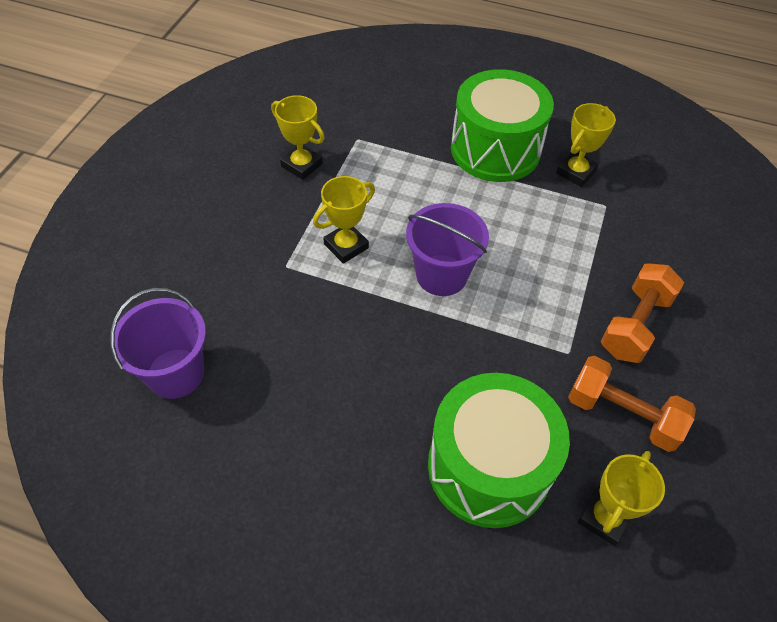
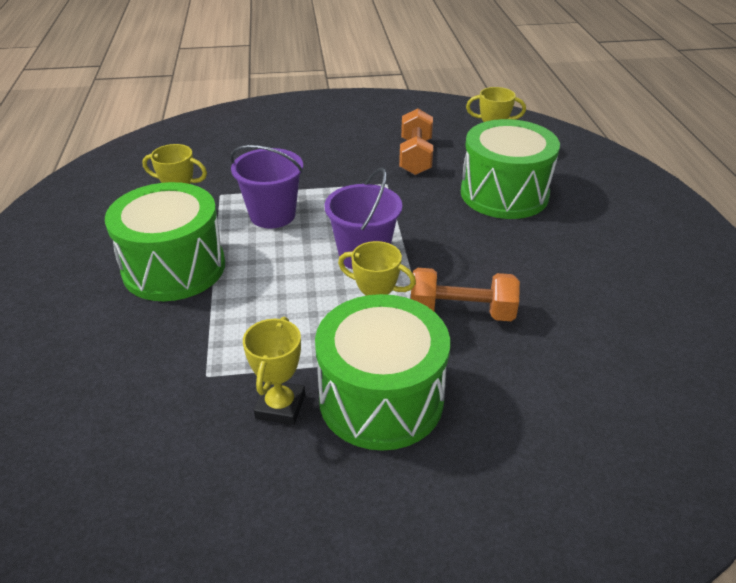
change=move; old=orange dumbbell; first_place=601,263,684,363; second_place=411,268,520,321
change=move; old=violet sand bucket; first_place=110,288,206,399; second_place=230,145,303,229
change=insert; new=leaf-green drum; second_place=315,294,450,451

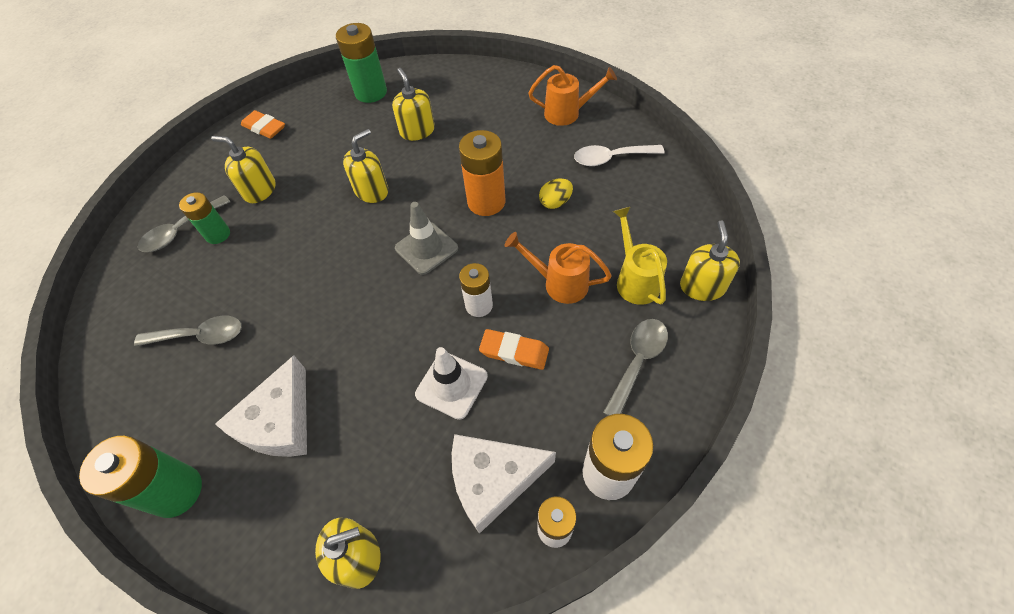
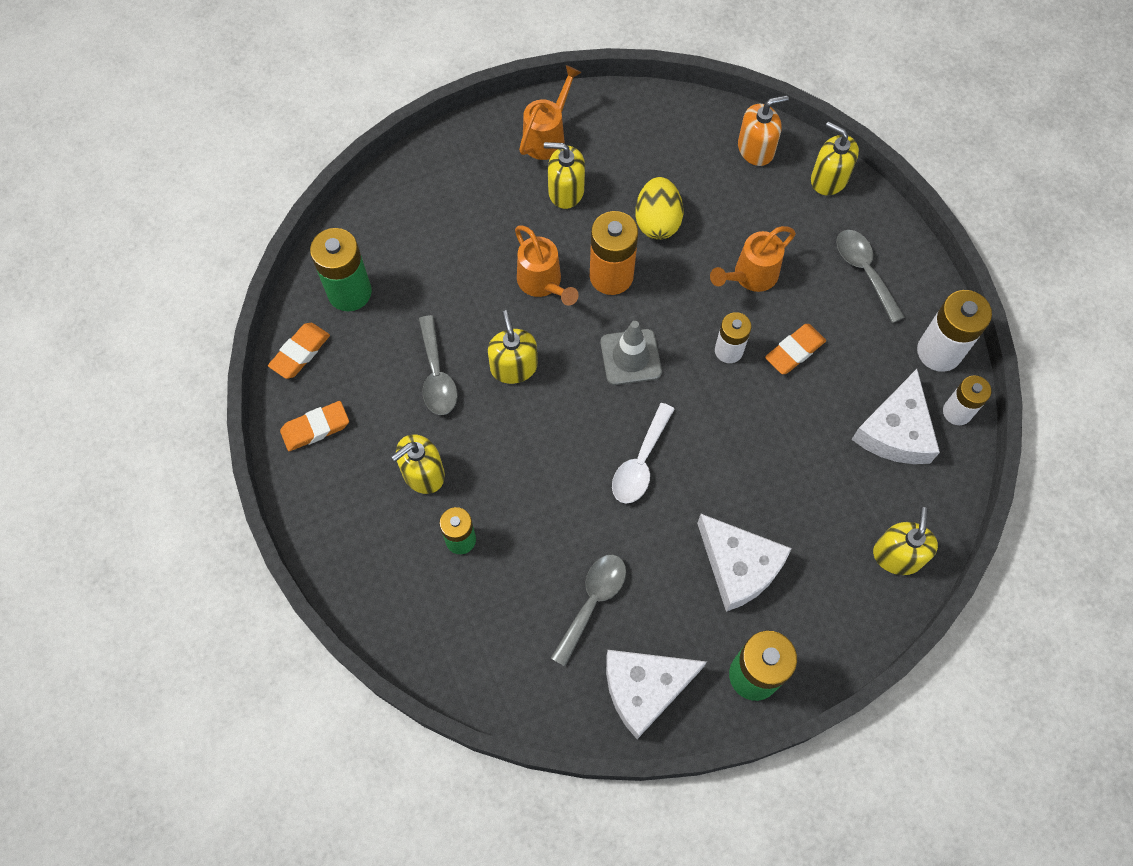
change=move; old=bright yellow pump bottle; first_place=392,68,435,141; second_place=544,142,585,209
change=move; old=pure white spoon; first_place=574,145,665,166; second_place=612,403,675,504
change=resize; old=bright yellow toy egg; first_place=539,179,573,209; second_place=635,177,683,239; factor=1.57
change=move; old=gray spoon; first_place=138,195,230,252; second_place=419,315,458,415
change=delete; old=bright yellow sprinkling can; first_place=613,207,667,305
change=delete; old=pure white road cone; first_place=415,347,488,420
change=insert; new=orange pump bottle; second_place=738,95,789,166
change=insert; new=orange sprinkling can; second_place=515,225,579,306
change=insert; new=orange gum eraser; second_place=268,323,330,379
change=insert; new=pure white cheese; second_place=606,650,707,739

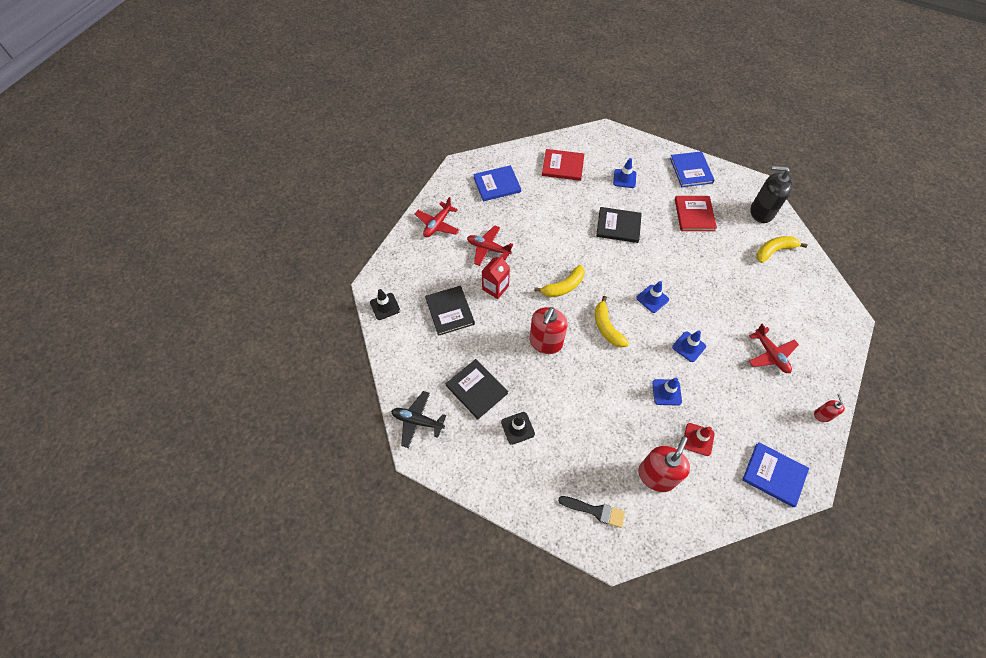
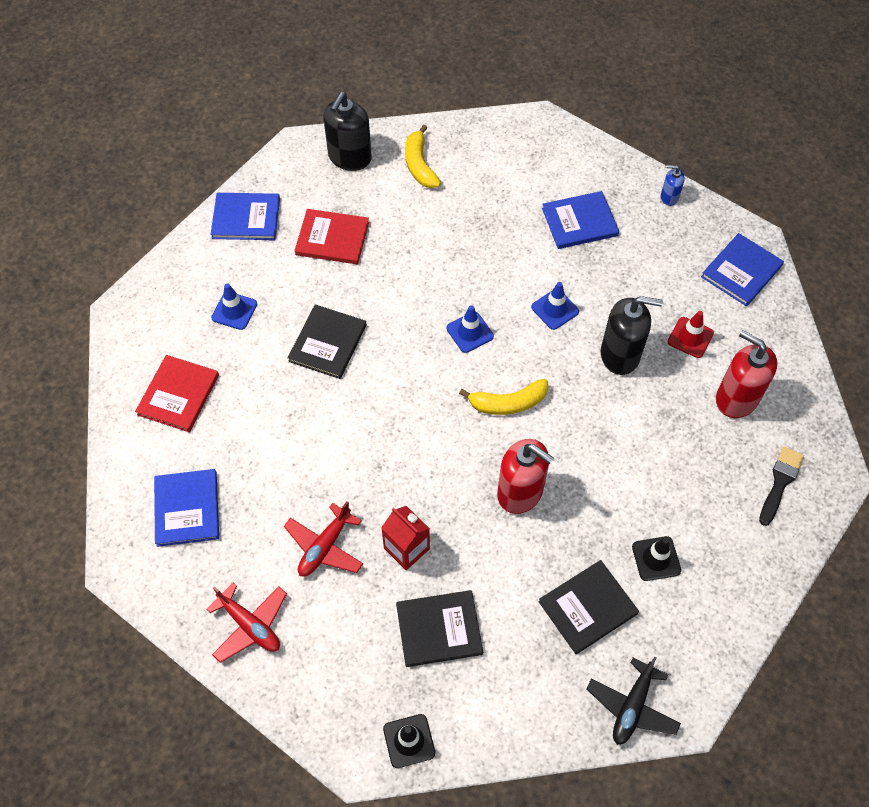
change=delete; old=bright yellow toy banana; first_place=534,265,585,297
change=replace; old=red aeroplane; new=blue hardcover; first_place=749,324,799,373; second_place=542,191,619,249
change=replace; old=blue road cone; new=jet-black pump bottle; first_place=652,378,682,405; second_place=601,296,663,375
change=recolor; old=red pump bottle; new=blue pump bottle; first_place=814,394,845,422; second_place=661,165,685,206

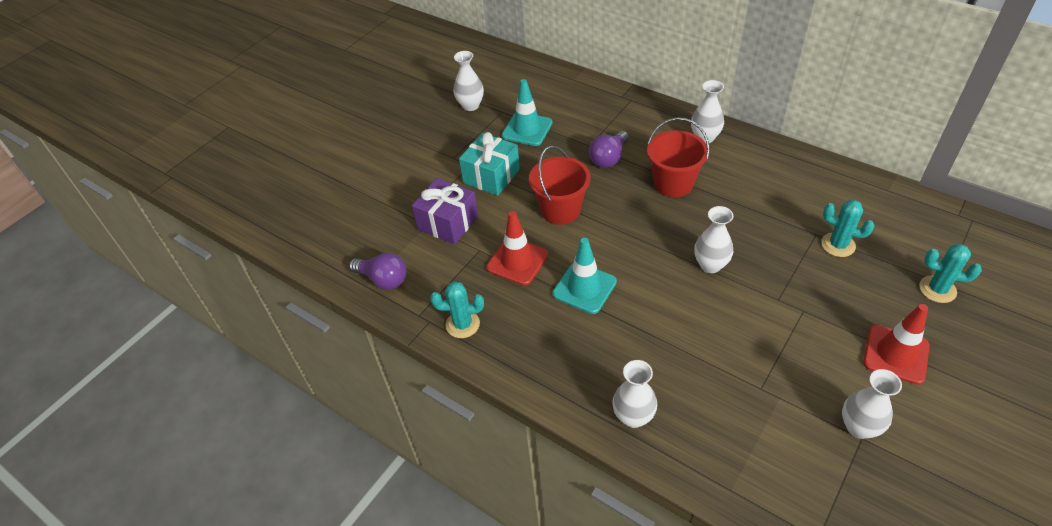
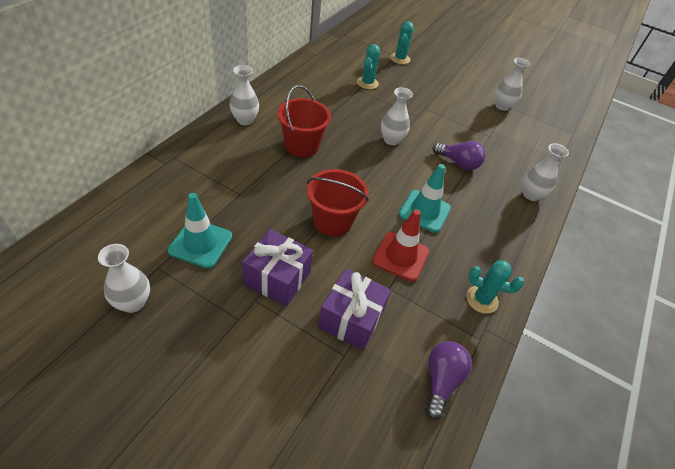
change=move; old=violet lightbulb; first_place=589,131,629,168; second_place=433,141,486,170
change=recolor; old=aqua present; new=violet present; first_place=459,132,520,196; second_place=242,229,313,306
change=rotate; old=aqua prickly plant; first_place=430,281,484,338; second_place=466,260,524,314; degrees=-60
change=delete; old=red road cone; first_place=863,304,930,385

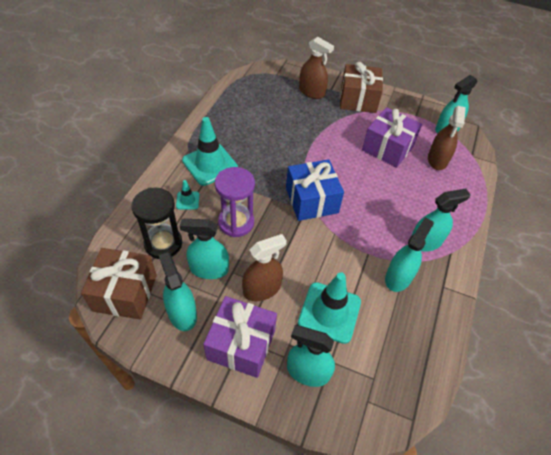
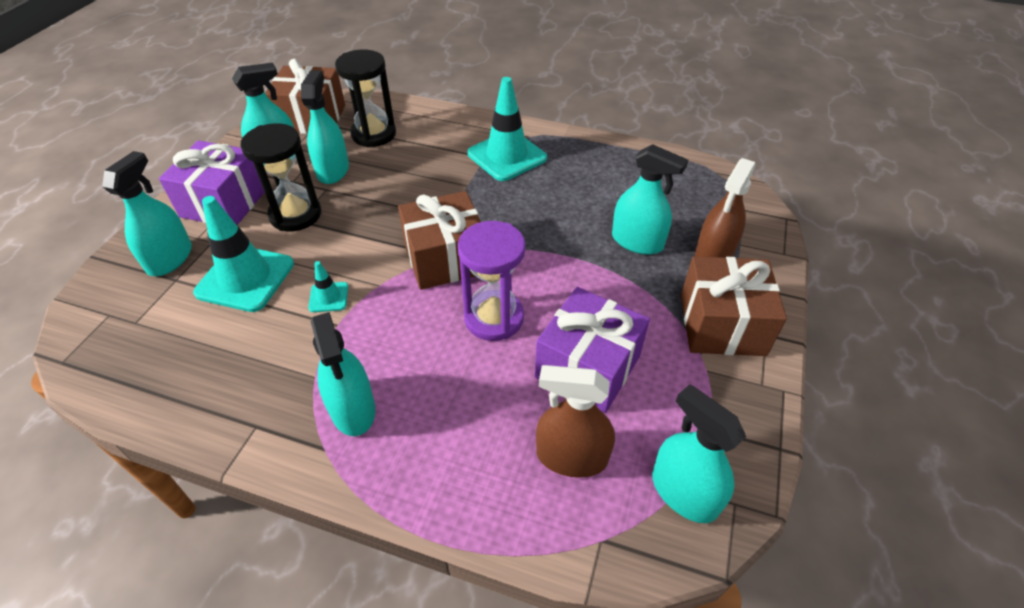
change=recolor; old=blue present; new=dark brown present; first_place=286,159,344,221; second_place=398,191,481,290
change=move; old=violet hourglass; first_place=215,167,255,237; second_place=458,221,526,341
change=move; old=aqua road cone; first_place=176,180,199,209; second_place=308,261,348,312
change=move; old=aqua sprayer; first_place=385,217,434,292; second_place=612,144,688,255
change=replace; old=dark brown sprayer; new=jet-black hourglass; first_place=242,234,287,302; second_place=240,123,321,231

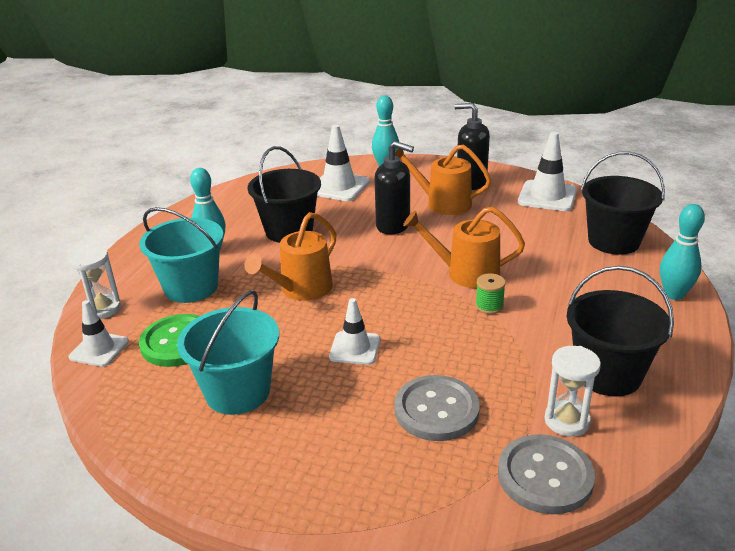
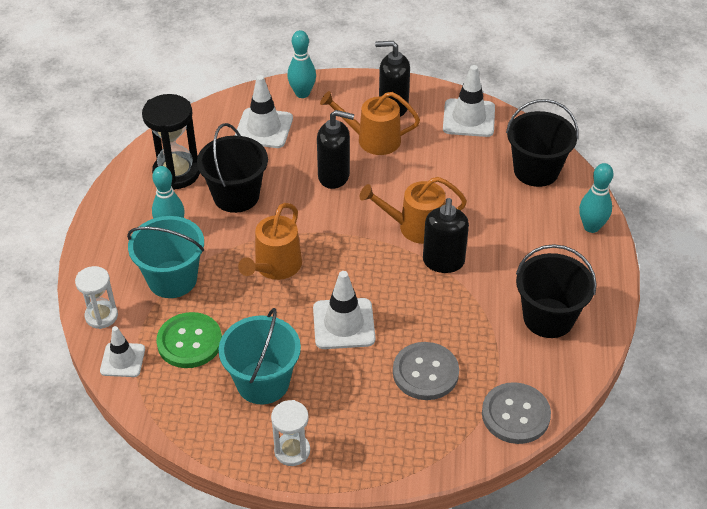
change=replace; old=leaf-green bobbin; new=jet-black pump bottle; first_place=475,273,506,314; second_place=423,198,469,273
change=resize; old=pure white road cone; first_place=329,298,380,365; second_place=313,271,375,349; factor=1.53
change=move; old=pure white hourglass; first_place=545,346,601,436; second_place=271,400,310,466
change=insert; new=jet-black hourglass; second_place=142,94,200,190

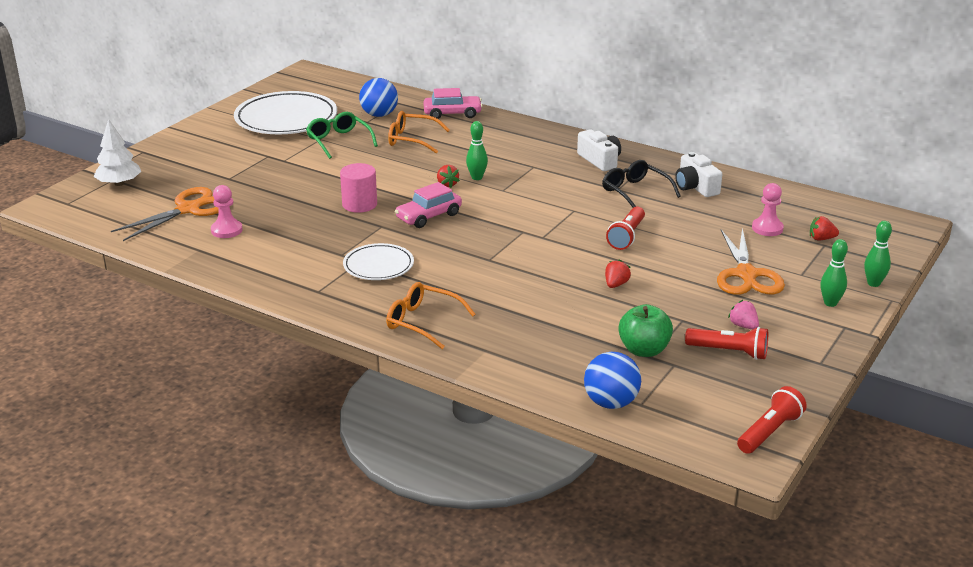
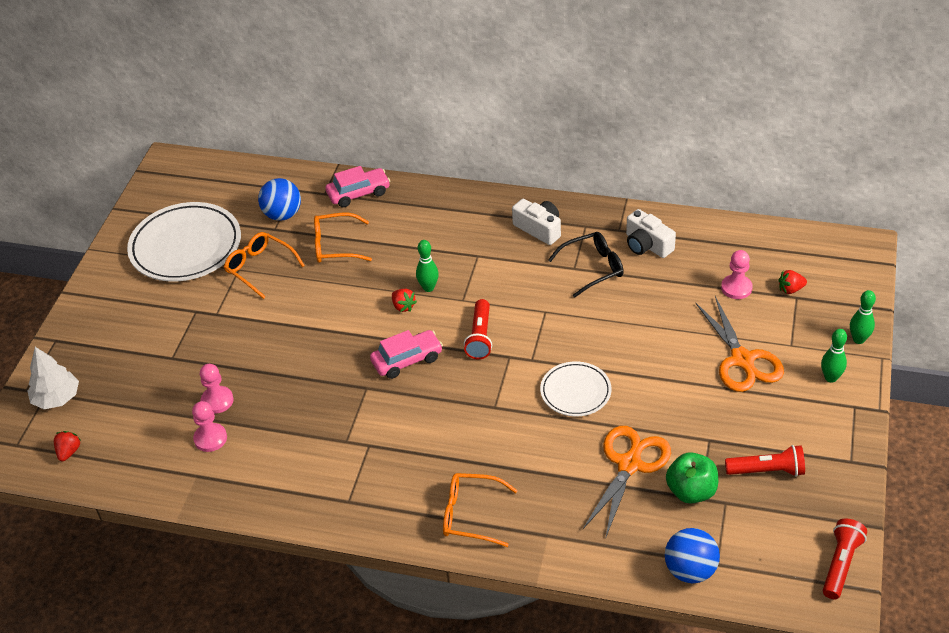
change=recolor; old=leaf-green eyeglasses; new=orange eyeglasses; first_place=306,112,378,159; second_place=224,232,305,299
change=rotate; old=jet-black eyeglasses; first_place=602,160,681,208; second_place=548,232,624,298; degrees=120
change=delete; old=rosy cylinder; first_place=340,163,377,213
change=rotate; old=rosy automobile; first_place=395,182,462,228; second_place=370,330,443,379; degrees=-150
change=move; old=orange scissors; first_place=111,187,219,241; second_place=583,426,671,539
change=move; old=red torch; first_place=606,206,645,250; second_place=464,299,492,359
change=move; old=pure white plate; first_place=343,243,414,280; second_place=540,361,612,416
change=move; old=red strawberry; first_place=605,259,631,288; second_place=54,431,81,461
change=delete; old=rosy strawberry; first_place=728,300,759,329
change=insert; new=rosy game pawn; second_place=200,364,234,414

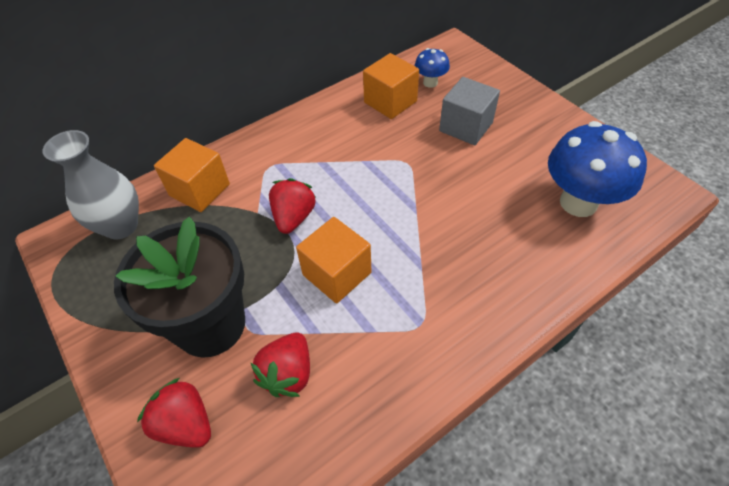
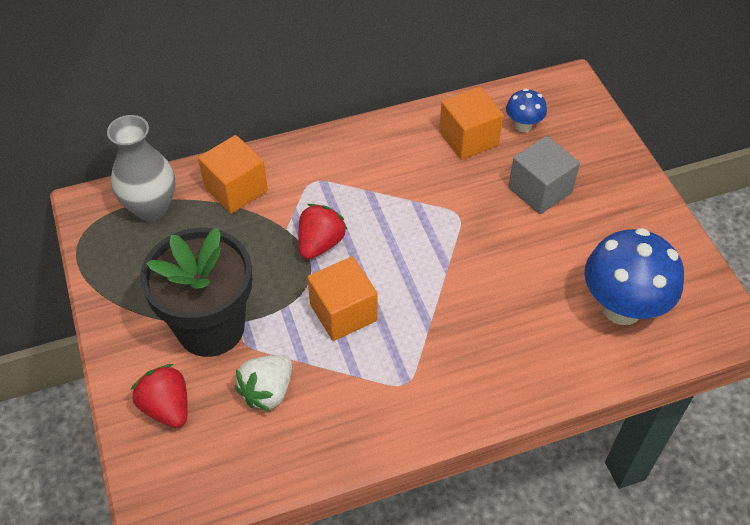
change=recolor; old=red strawberry; new=pure white strawberry; first_place=251,333,310,397; second_place=235,355,292,412

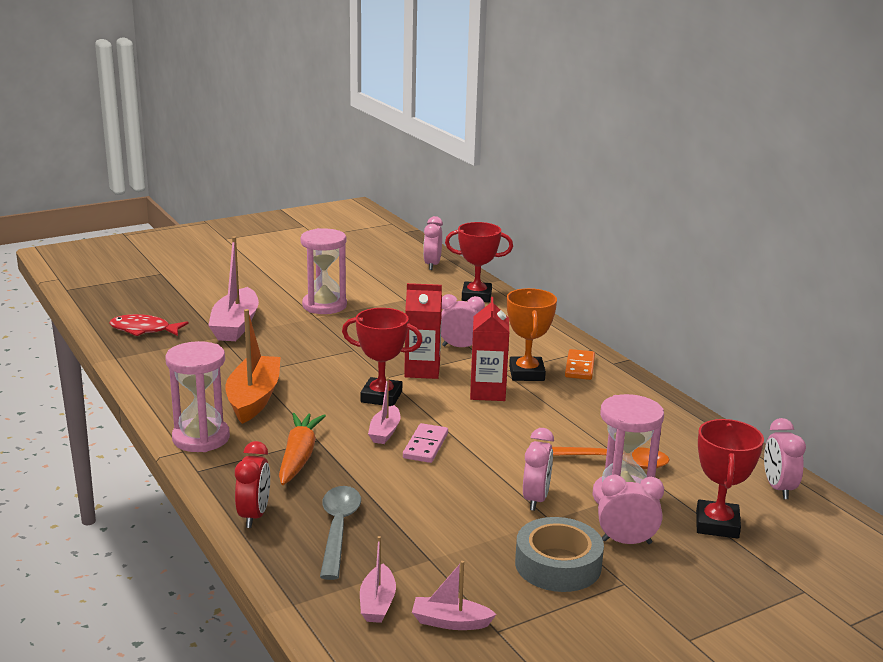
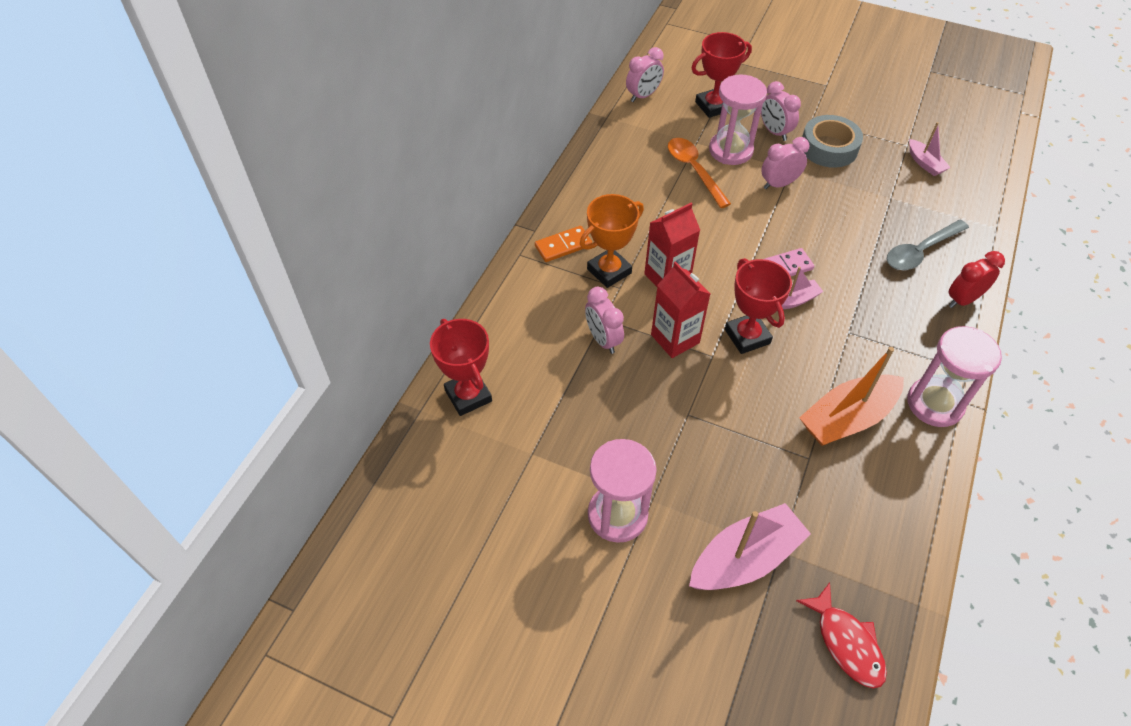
change=delete; old=rosy clock; first_place=423,216,443,270
change=delete; old=orange toy carrot; first_place=279,413,326,485
change=delete; old=rosy sailboat; first_place=360,536,396,623

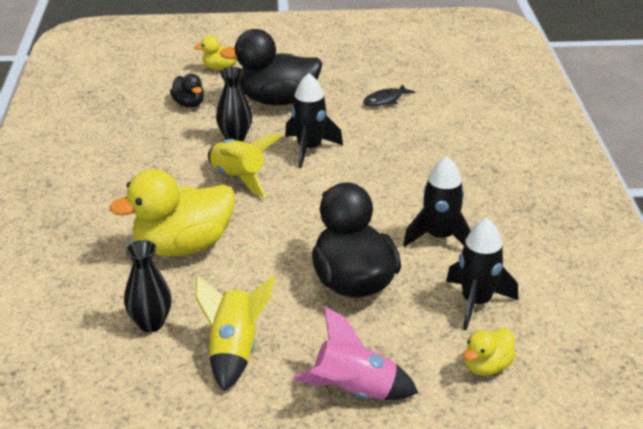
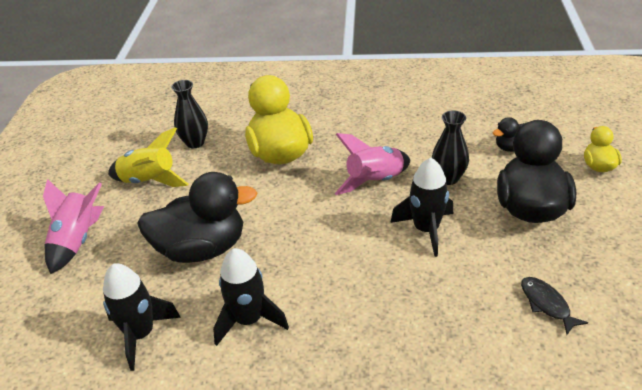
change=recolor; old=bright yellow toy rocket; new=rosy toy rocket; first_place=208,134,282,197; second_place=335,133,410,195
change=delete; old=bright yellow rubber duck; first_place=464,328,516,376

